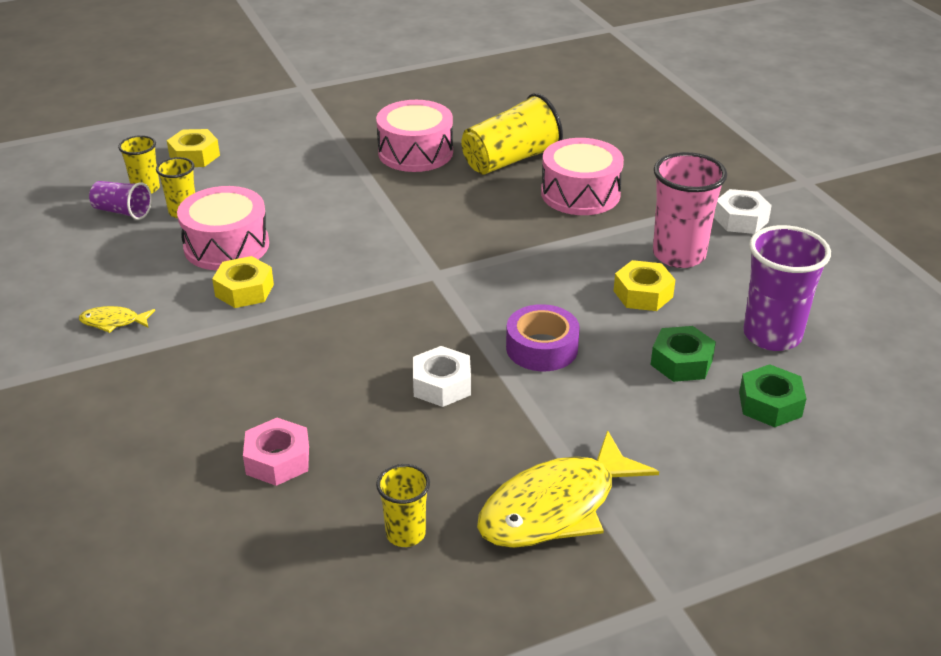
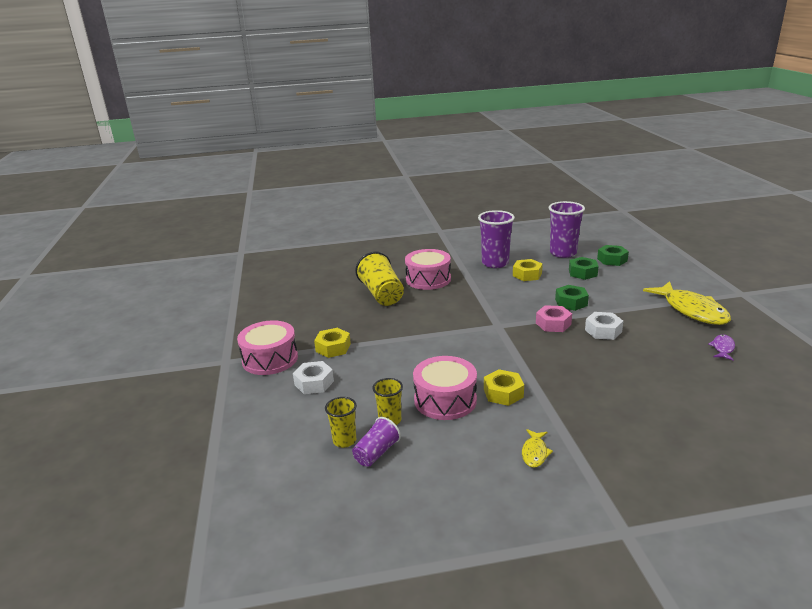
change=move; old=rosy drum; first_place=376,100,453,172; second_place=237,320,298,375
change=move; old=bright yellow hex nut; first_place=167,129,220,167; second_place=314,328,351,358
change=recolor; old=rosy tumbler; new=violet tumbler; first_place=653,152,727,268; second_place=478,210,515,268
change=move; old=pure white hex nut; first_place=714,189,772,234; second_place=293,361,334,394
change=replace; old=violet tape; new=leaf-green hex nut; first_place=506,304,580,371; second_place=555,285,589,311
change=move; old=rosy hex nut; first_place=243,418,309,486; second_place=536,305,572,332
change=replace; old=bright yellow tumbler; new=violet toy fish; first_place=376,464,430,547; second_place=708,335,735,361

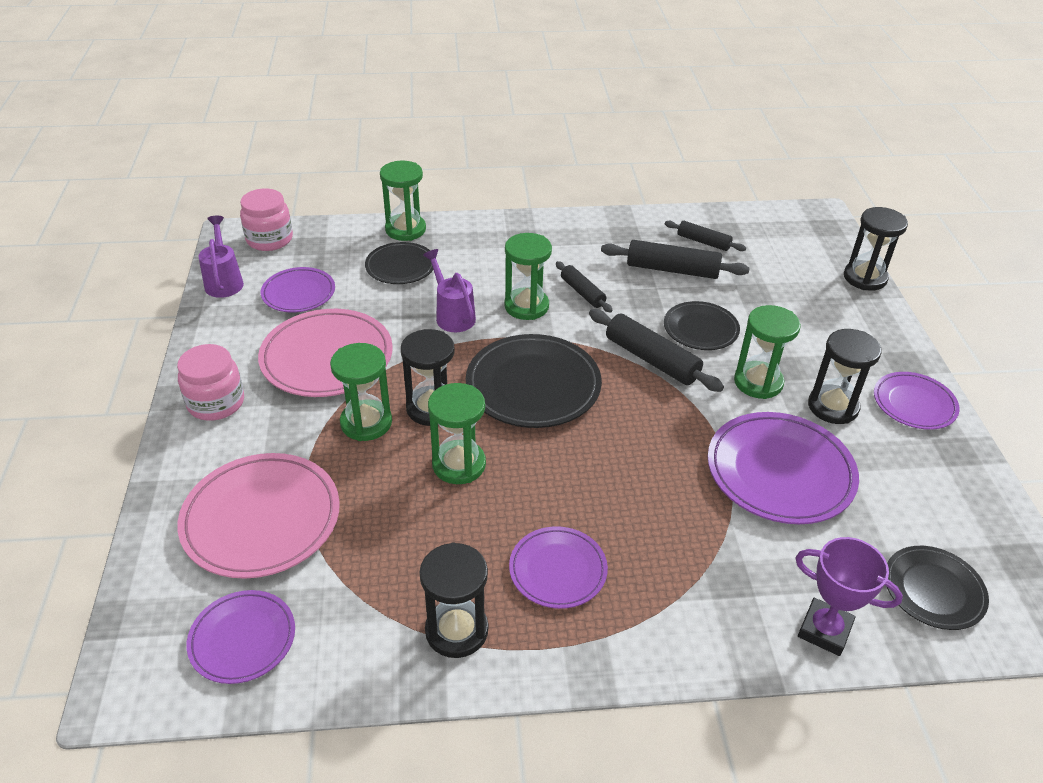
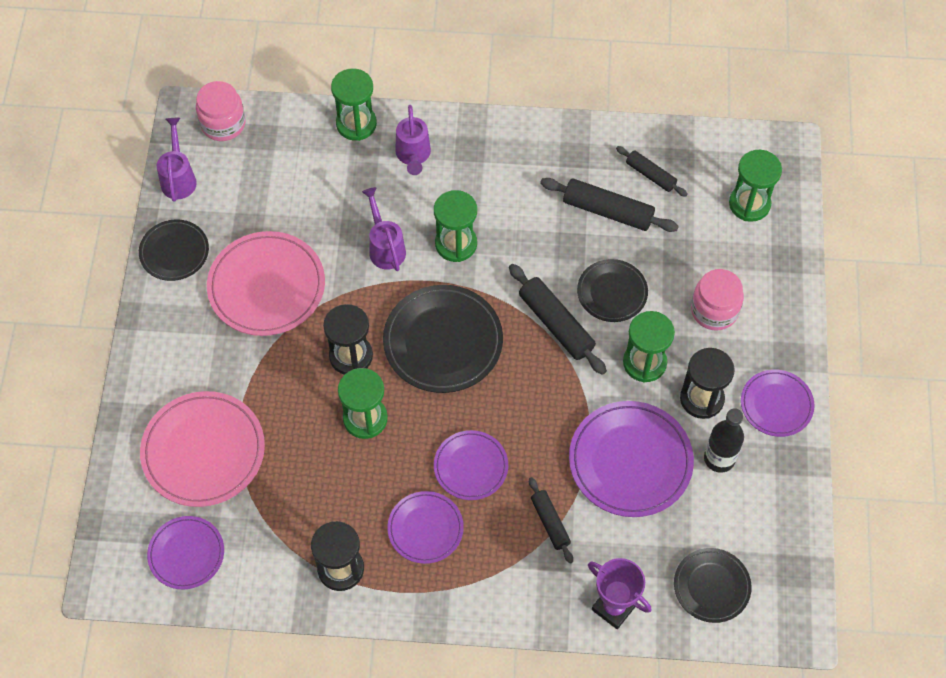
change=delete; old=jet-black hourglass; first_place=844,207,908,291
change=move; old=jet-black plate; first_place=365,242,433,284; second_place=139,219,209,281
change=move; old=jet-black pastry roller; first_place=556,261,613,313; second_place=529,477,573,563
change=move; old=violet plate; first_place=261,267,335,312; second_place=434,430,508,500
change=move; old=leaf-green hourglass; first_place=330,343,392,441; second_place=729,150,782,222
change=move; old=rosy jar; first_place=177,344,244,421; second_place=691,269,744,331
change=insert; new=violet sprinkling can; second_place=395,105,431,175
change=insert; new=jet-black drink bottle; second_place=704,408,744,473

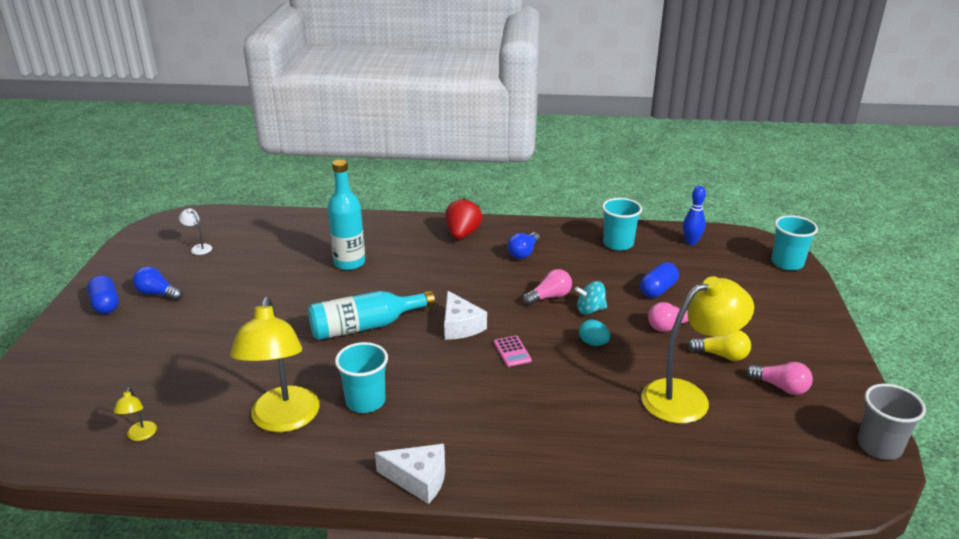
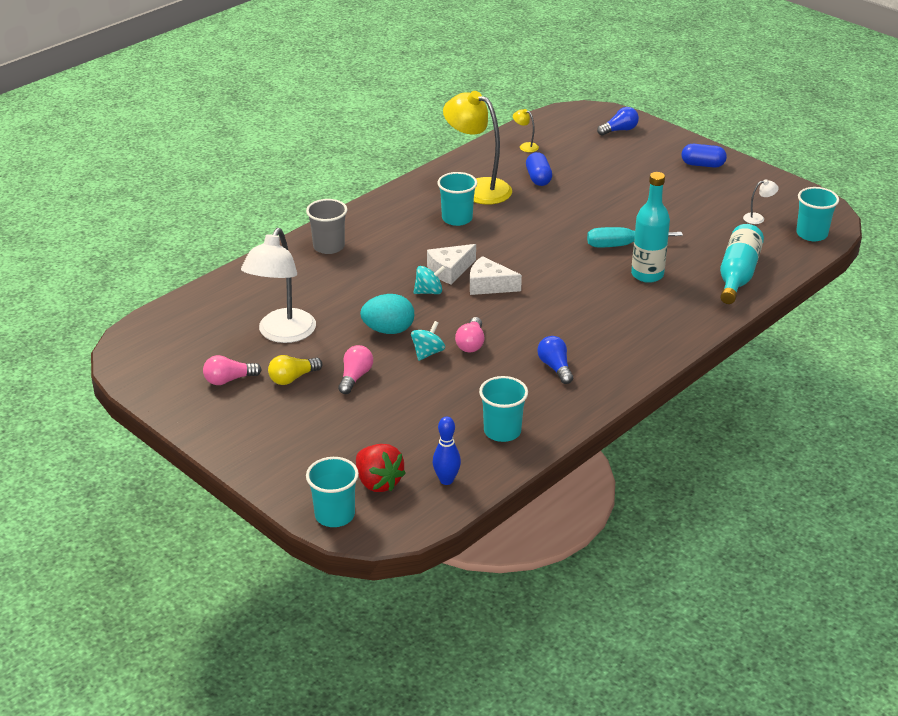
change=move; old=red strawberry; first_place=446,198,483,239; second_place=356,444,406,492
change=move; old=blue capsule; first_place=640,262,679,298; second_place=526,152,552,186
change=move; old=blue lightbulb; first_place=133,267,183,300; second_place=597,107,639,136
change=recolor; old=bright yellow reading lamp; new=pure white reading lamp; first_place=641,276,754,423; second_place=241,228,316,343
change=move; old=aqua drink bottle; first_place=308,291,435,340; second_place=720,224,764,304
change=resize; old=aqua toy egg; first_place=579,319,610,346; second_place=360,294,414,334; factor=1.68
change=replace; old=rosy calculator; new=aqua spinning top; first_place=494,336,532,367; second_place=413,266,446,294
change=move; old=gray tumbler; first_place=858,384,926,460; second_place=306,199,348,254
change=move; old=pure white cheese; first_place=375,444,445,504; second_place=427,244,476,285
change=insert; new=aqua tumbler; second_place=796,187,839,241
change=insert; new=aqua hand screwdriver; second_place=587,227,683,247

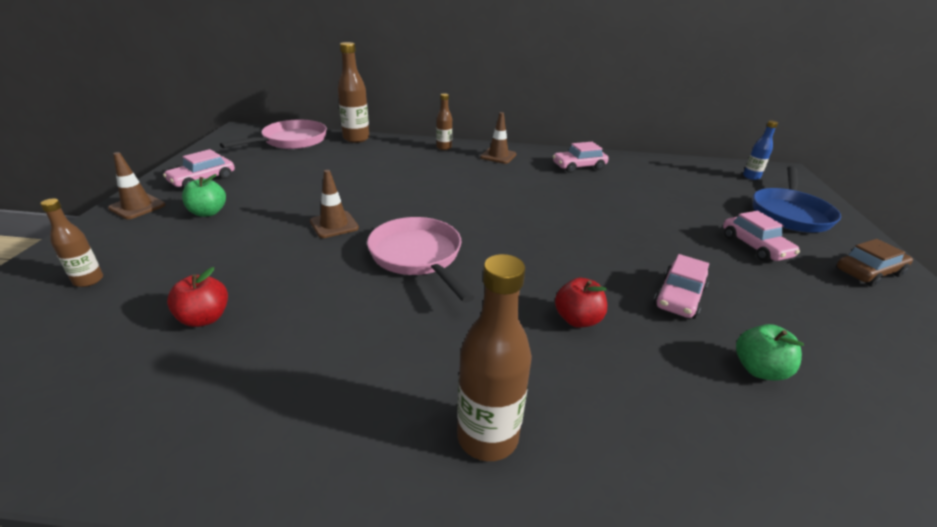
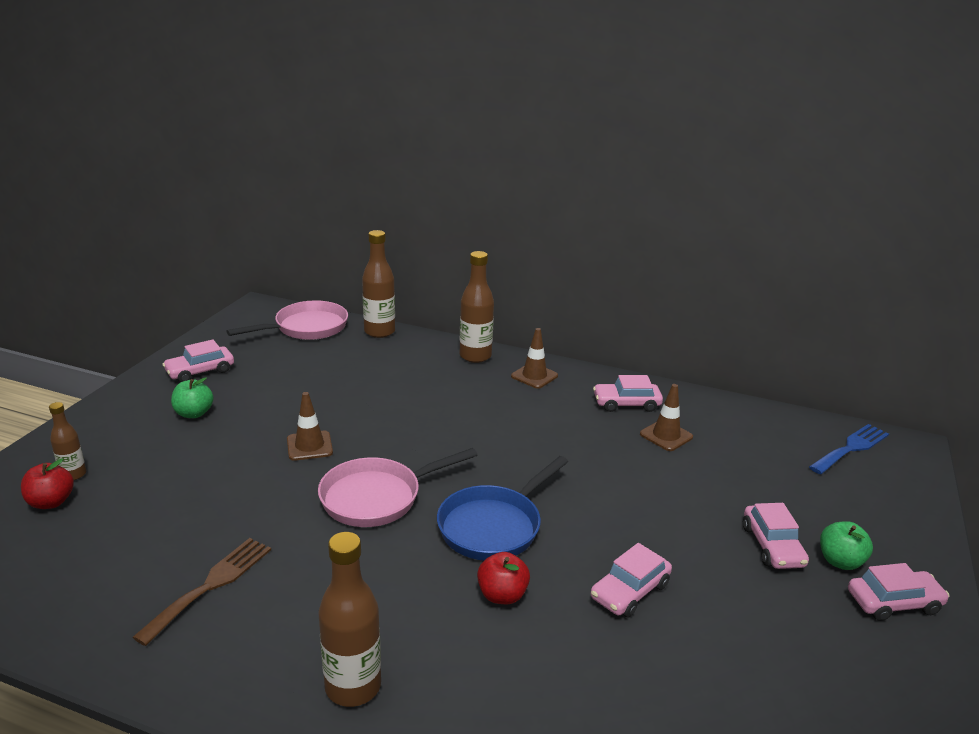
change=resize; old=dark brown drink bottle; first_place=436,93,452,150; second_place=460,251,494,363; factor=1.73
change=replace; old=blue drink bottle; new=blue dinner fork; first_place=743,121,778,180; second_place=809,424,889,474
change=move; old=dark brown road cone; first_place=108,152,166,219; second_place=640,384,693,451
change=move; old=blue pan; first_place=753,166,841,233; second_place=437,456,568,560
change=rotate; old=rosy pan; first_place=367,217,475,303; second_place=318,448,477,527; degrees=-105
change=recolor; old=dark brown automobile; new=rosy automobile; first_place=836,239,913,287; second_place=848,563,949,621
change=move; old=red toy apple; first_place=167,267,228,327; second_place=21,459,74,509
change=move; old=leaf-green toy apple; first_place=736,324,804,381; second_place=820,521,873,570
change=insert; new=dark brown dinner fork; second_place=132,538,271,646

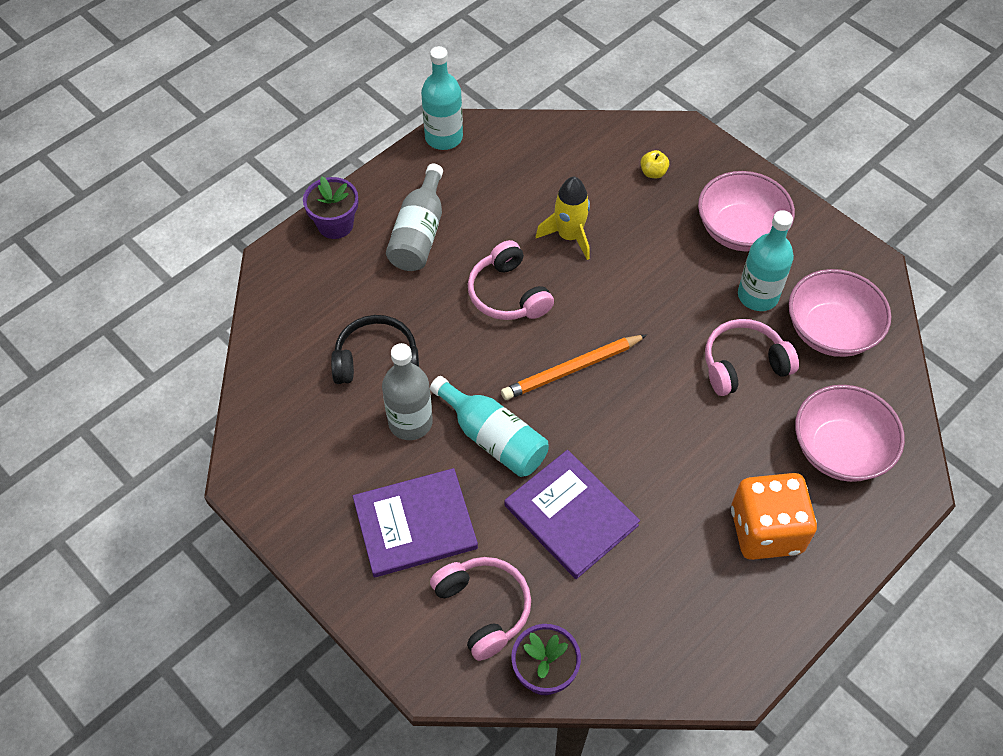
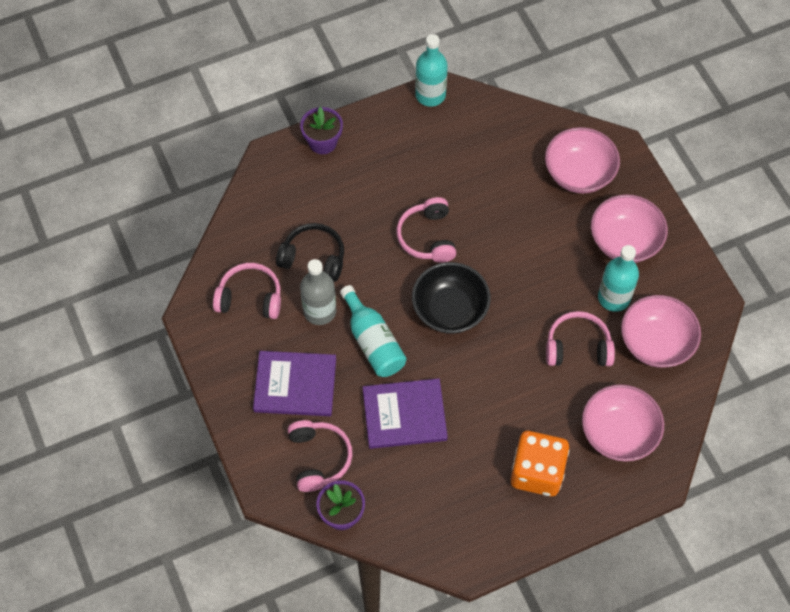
change=replace; old=bright yellow toy apple; new=rosy bowl; first_place=640,150,669,178; second_place=545,127,620,193
change=delete; old=gray drink bottle; first_place=386,164,443,271
change=delete; old=bright yellow toy rocket; first_place=536,177,590,260
change=replace; old=orange lead pencil; new=jet-black bowl; first_place=501,335,647,400; second_place=412,262,491,334
change=rotate; old=violet hardcover; first_place=504,450,640,579; second_place=363,378,448,449; degrees=-75
change=insert; new=rosy headphones; second_place=213,263,281,319

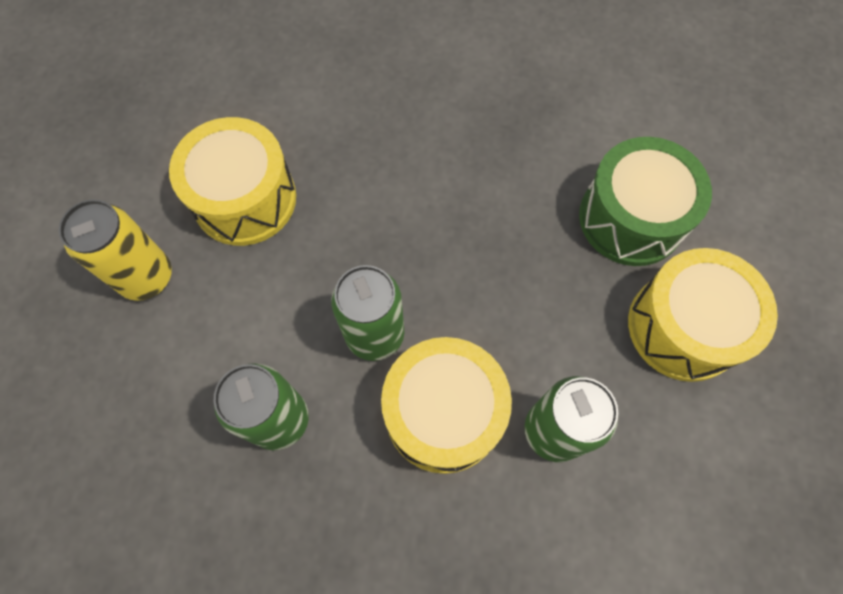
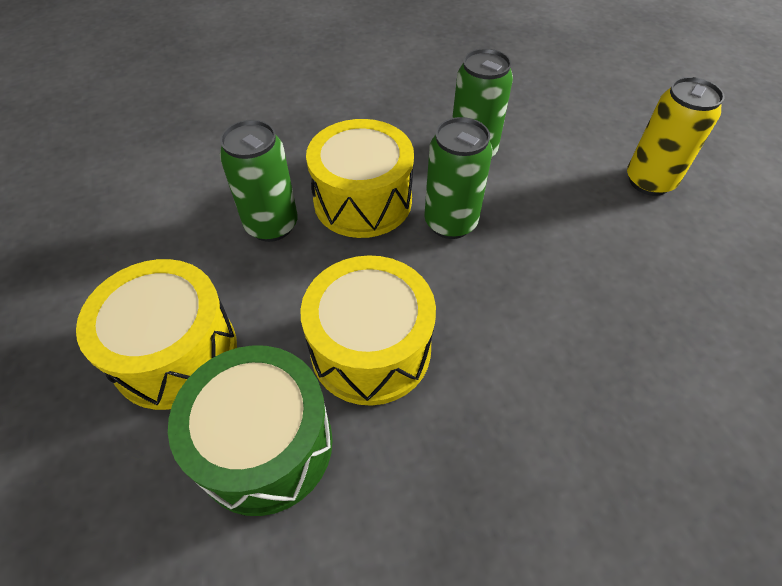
change=move; old=bright yellow drum; first_place=169,117,296,246; second_place=300,255,436,406

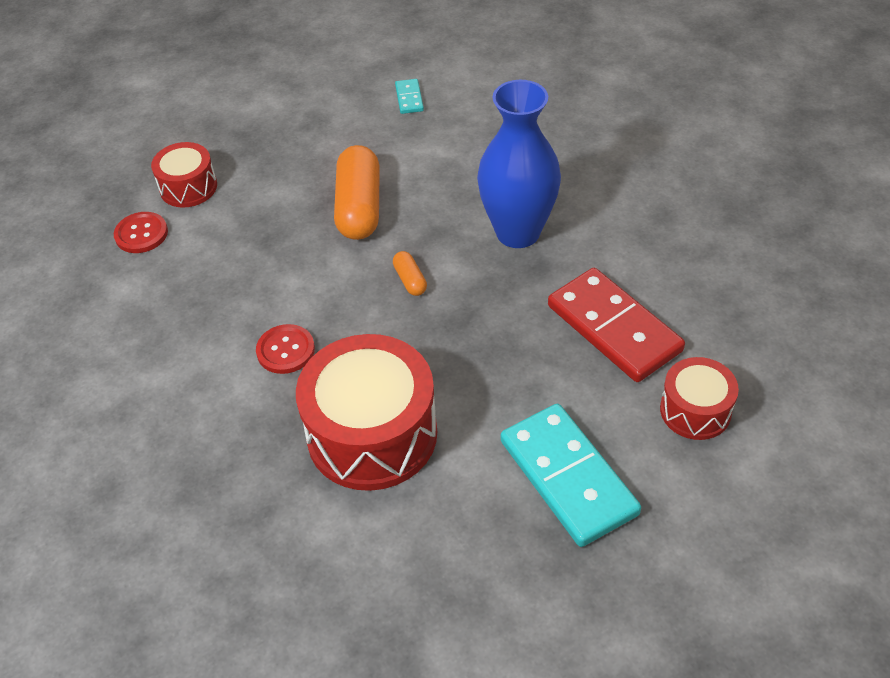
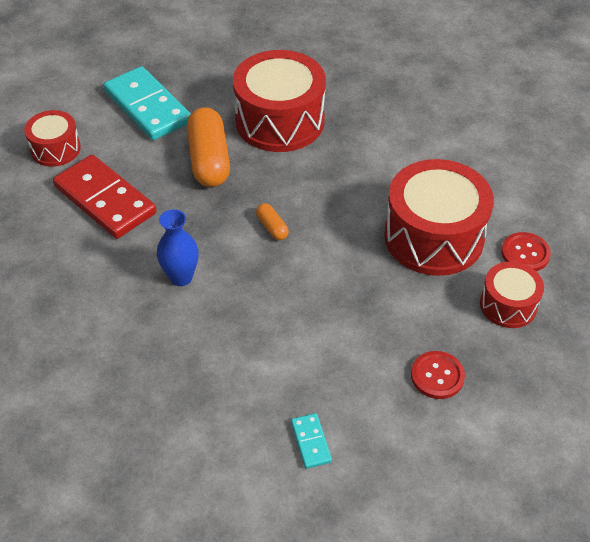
change=resize; old=blue flower vase; first_place=477,80,561,248; second_place=157,209,199,286; factor=0.56
change=move; old=orange capsule; first_place=334,145,380,240; second_place=187,107,230,187
change=move; old=red shirt button; first_place=256,324,315,374; second_place=411,351,465,399
change=insert; new=red drum; second_place=384,159,494,276

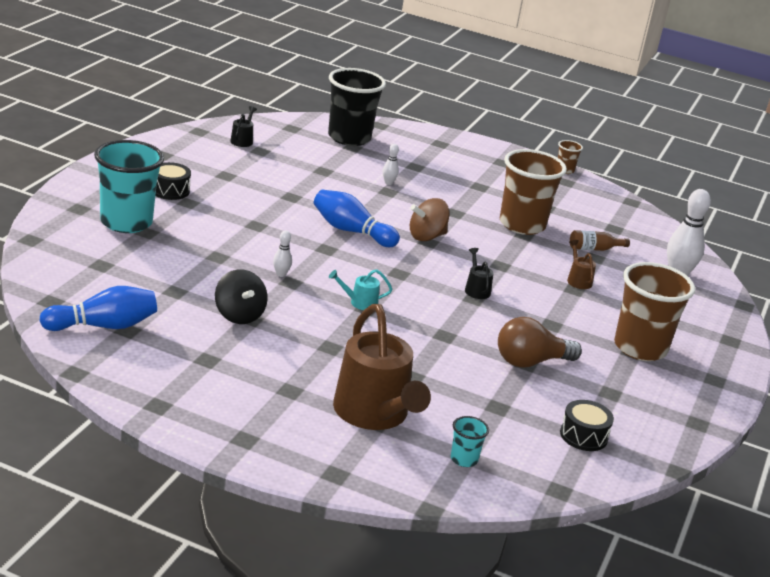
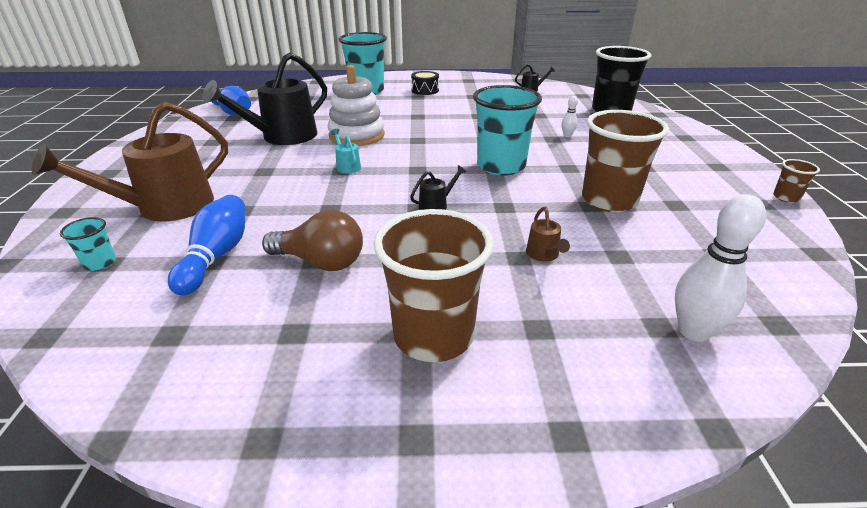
change=move; old=blue tenpin; first_place=314,190,400,247; second_place=168,195,245,295
change=replace; old=dark brown spinning top; new=aqua tumbler; first_place=410,198,450,241; second_place=473,85,542,176
change=replace; old=pure white tenpin; new=pure white stacking rings; first_place=273,230,292,277; second_place=328,65,385,146
change=delete; old=dark brown drink bottle; first_place=570,230,630,251
change=rotate; old=dark brown sprinkling can; first_place=567,240,596,289; second_place=526,207,570,261; degrees=120
change=replace; old=jet-black spinning top; new=jet-black sprinkling can; first_place=215,269,268,324; second_place=202,52,327,145
change=rotate; old=dark brown lightbulb; first_place=498,317,582,368; second_place=262,210,363,271; degrees=150
change=delete; old=jet-black drum; first_place=560,400,614,451

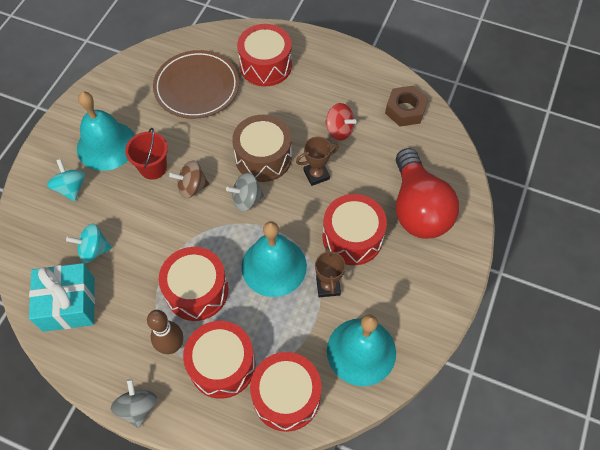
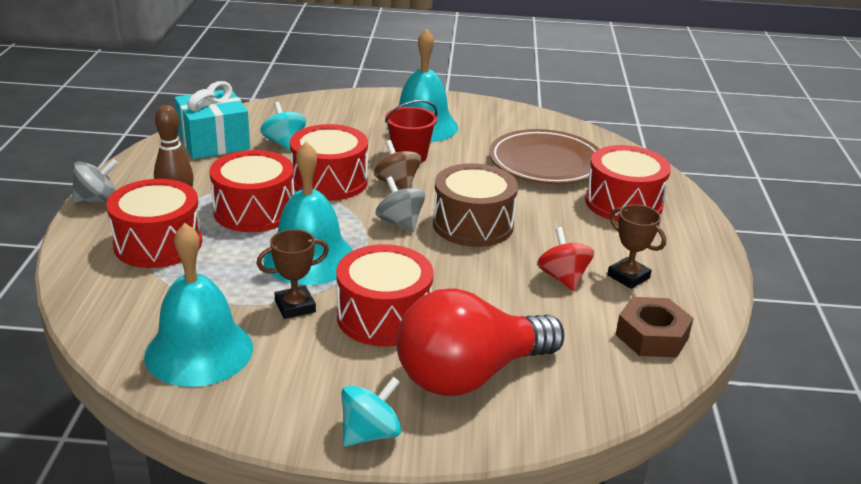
change=rotate; old=red spinning top; first_place=325,103,357,140; second_place=537,227,594,291; degrees=150
change=move; old=dark brown award cup; first_place=296,137,339,186; second_place=607,204,666,289
change=move; old=aqua spinning top; first_place=47,159,85,201; second_place=341,376,401,447
change=move; old=red drum; first_place=250,352,322,432; second_place=290,124,368,201

